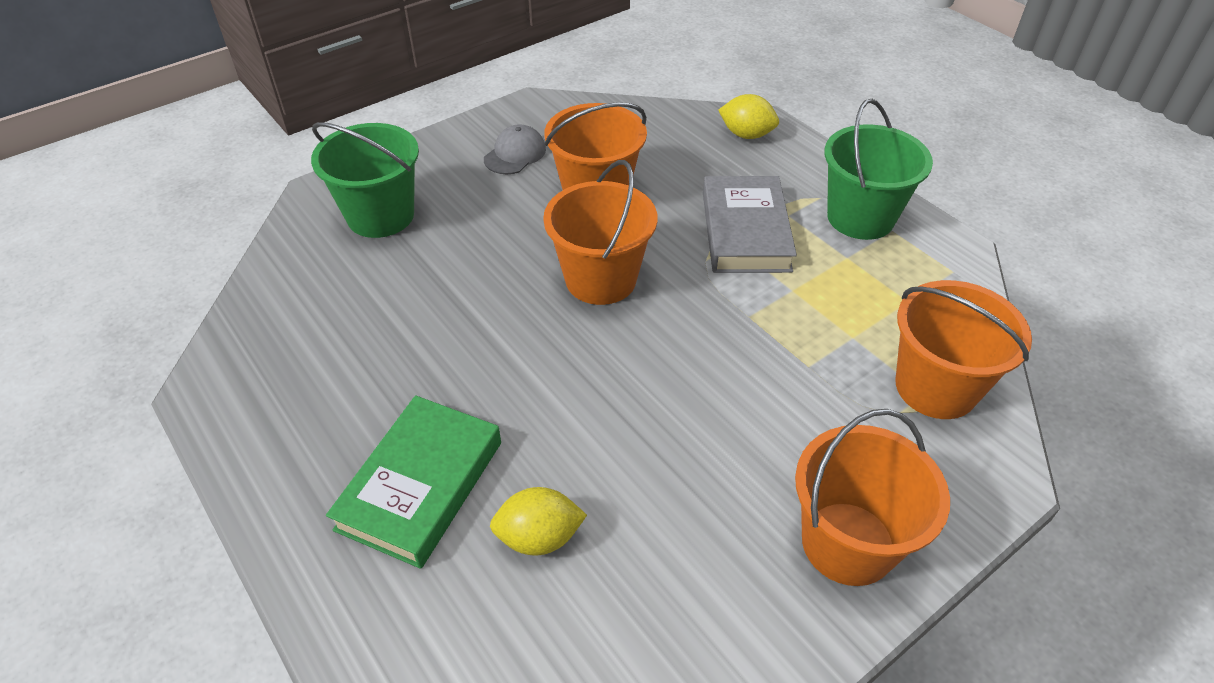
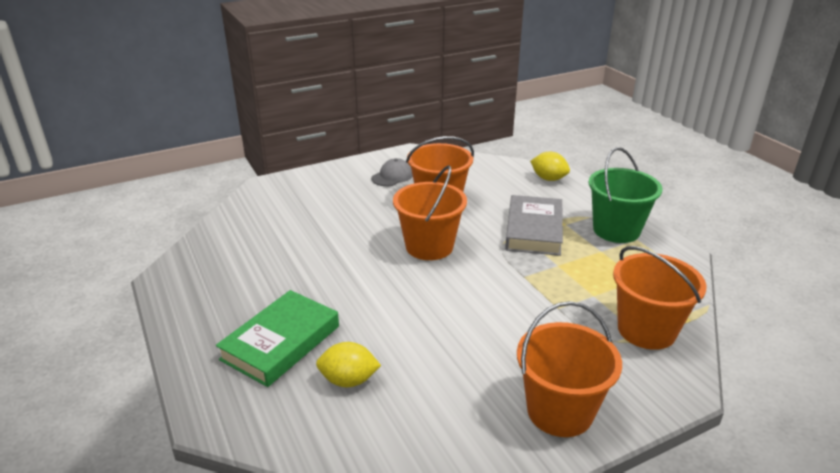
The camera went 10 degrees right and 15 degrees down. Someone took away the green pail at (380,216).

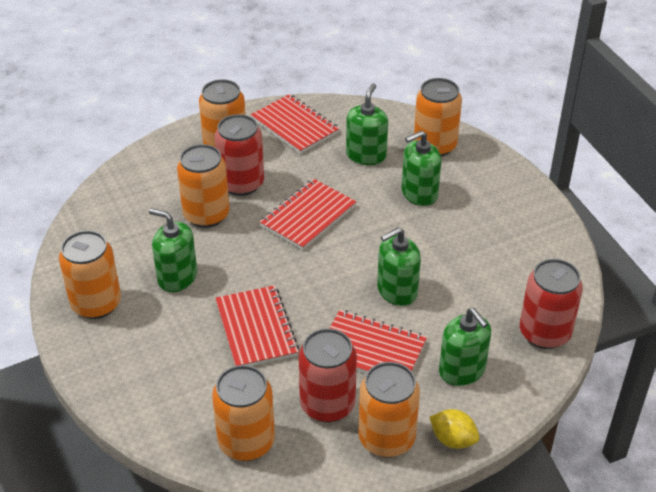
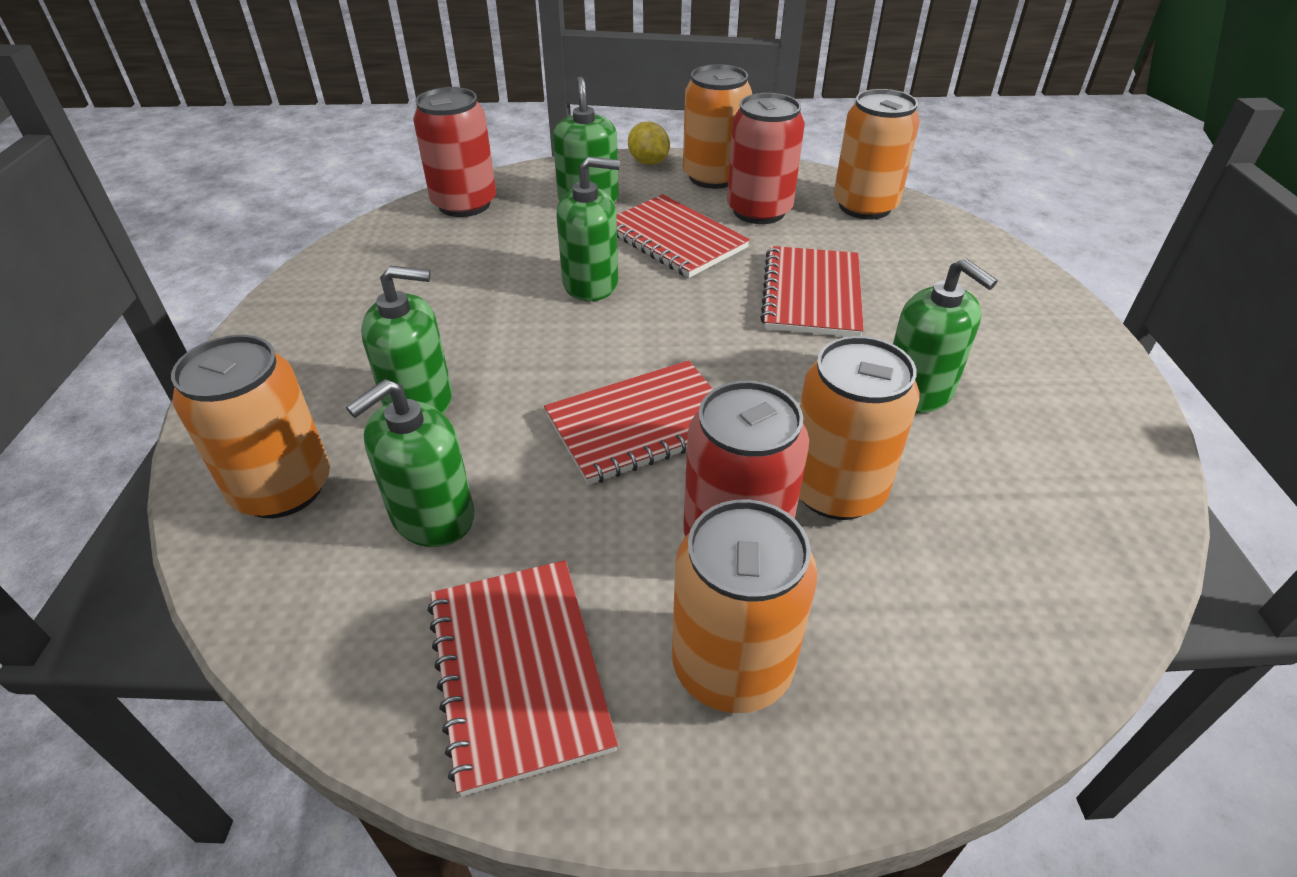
The camera went 155 degrees left and 0 degrees up. Someone took away the orange tin at (96,304).

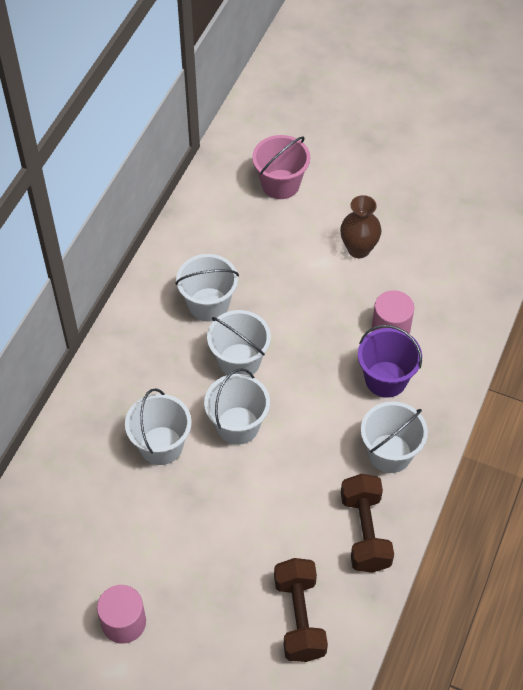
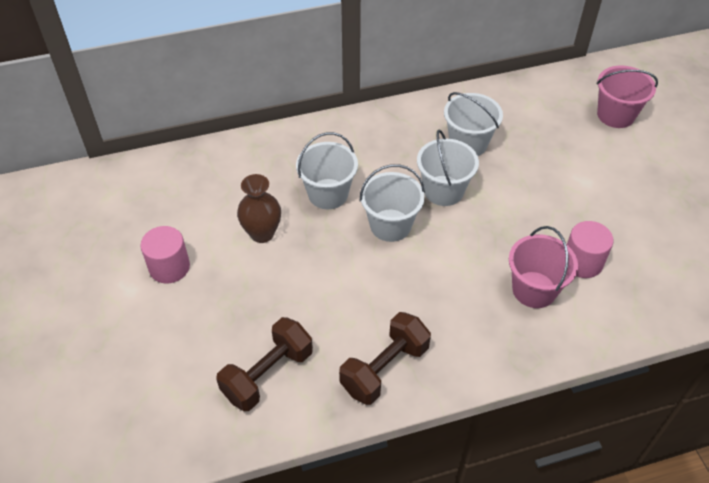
The camera went 50 degrees right and 5 degrees down. Someone carried the brown tall vase from (358,249) to (262,233). Someone repainted the royal purple pail at (386,379), which became the pink pail at (534,289). Someone took away the snow-white pail at (390,453).

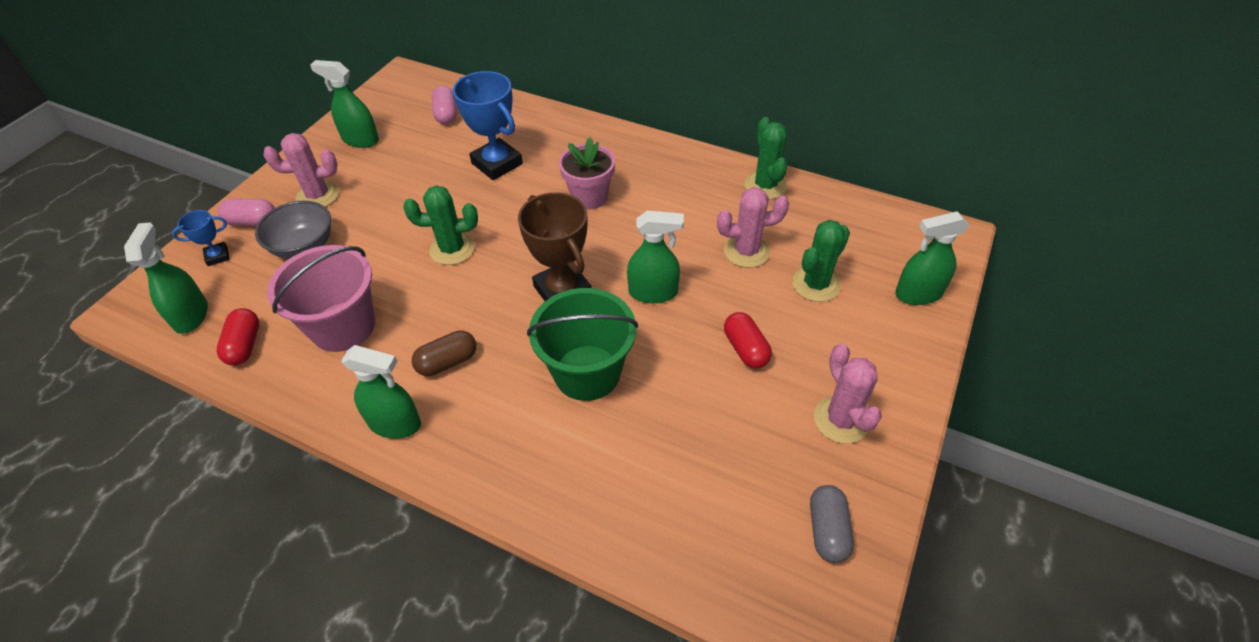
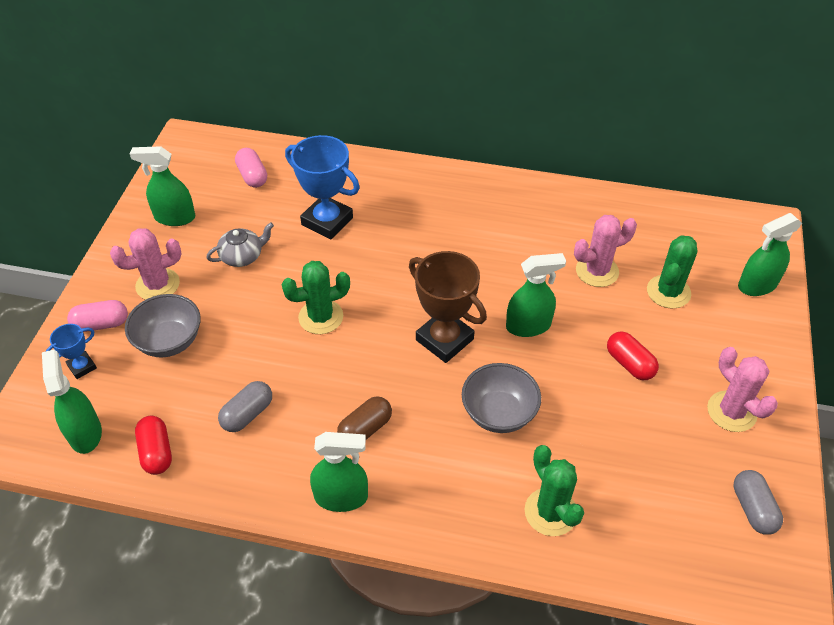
The camera went 15 degrees left and 0 degrees up. Someone carried the green saguaro cactus from (765,185) to (550,512). Someone took away the pink potted plant at (589,197). Someone swapped the pink pail at (343,326) for the grey pill at (247,414). Someone swapped the green pail at (587,372) for the grey deep dish at (499,413). Someone put down the grey tea pot at (242,256).

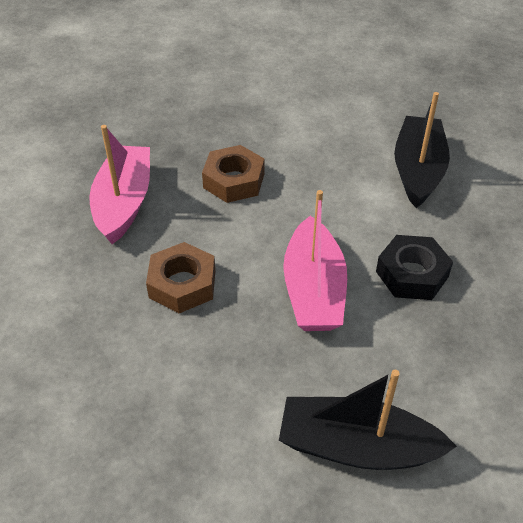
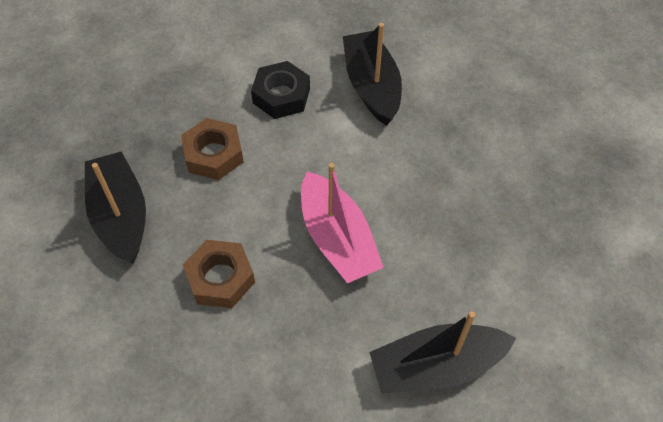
The camera went 25 degrees left and 10 degrees up. Someone repainted the pink toy boat at (124,202), which became the black toy boat at (121,215). Someone carried the black hexagon nut from (412,274) to (281,96).

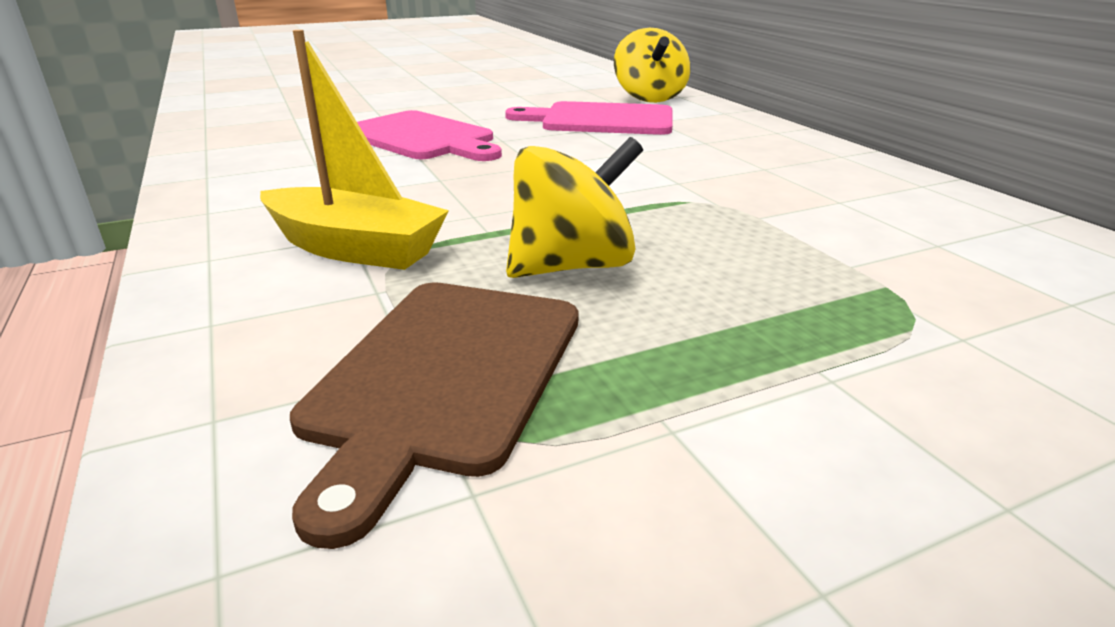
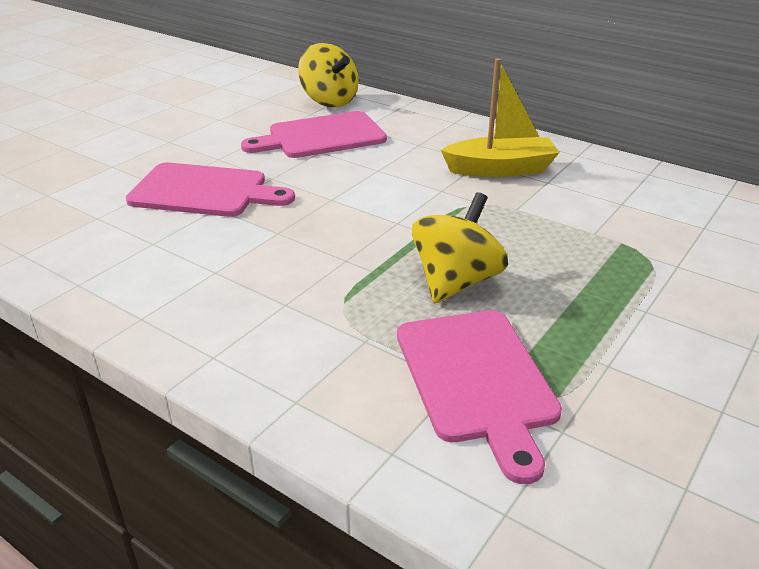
The camera went 30 degrees left and 5 degrees up. Someone carried the golden toy boat from (355,248) to (500,169). Someone repainted the brown cutting board at (445,376), which became the pink cutting board at (477,379).

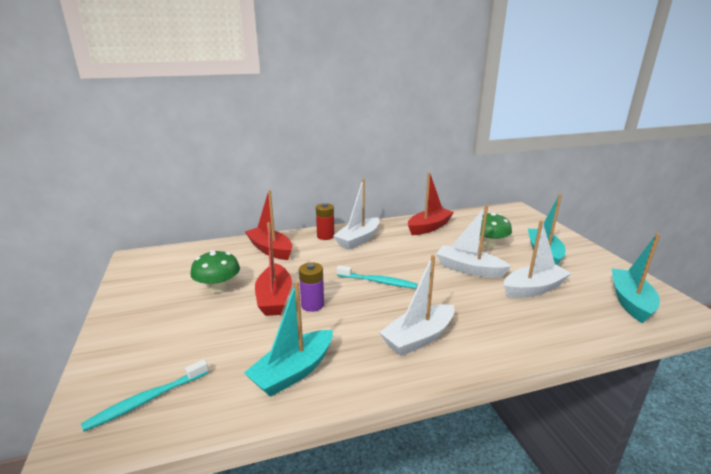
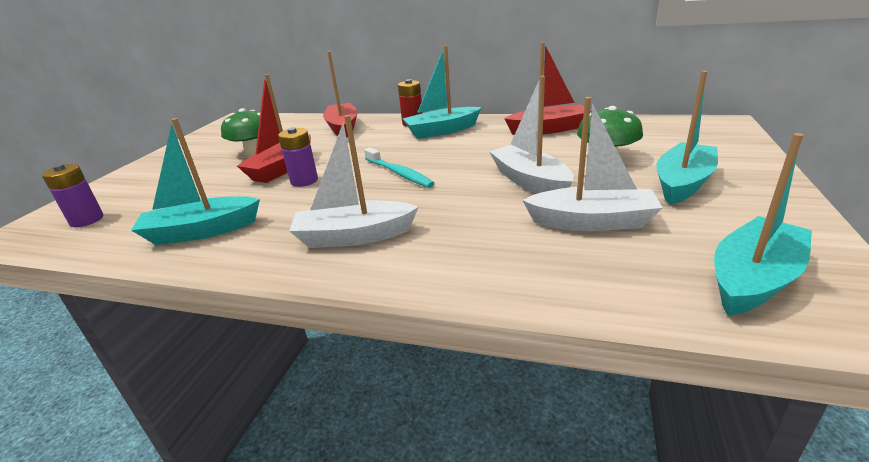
The camera went 35 degrees right and 5 degrees up. Someone repainted the snow-white toy boat at (358,240), which became the teal toy boat at (442,131). Someone swapped the teal toothbrush at (147,400) for the royal purple AA battery at (87,220).

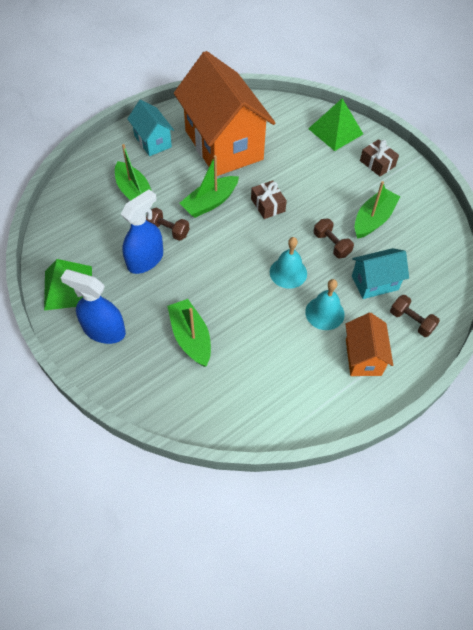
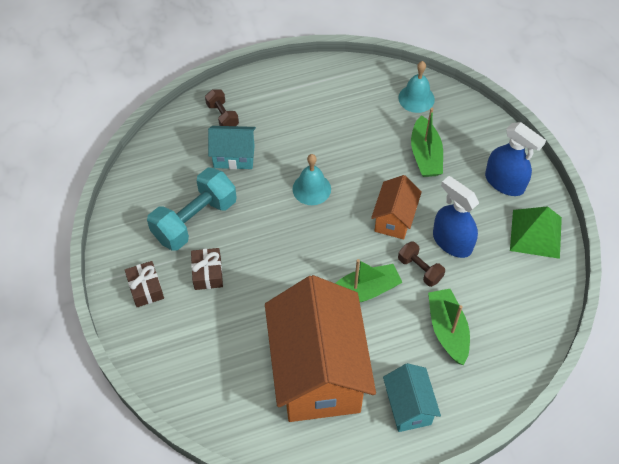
The camera went 160 degrees left and 0 degrees up. Someone took away the green solid pyramid at (335,131). Someone carried the brown wrapped gift from (267,205) to (207,273). Someone swapped the green toy boat at (373,219) for the teal free weight at (195,220). Someone rotated the cobalt spray cleaner at (145,260) by 75 degrees clockwise. Someone took away the brown free weight at (331,244). Someone carried the teal bell from (324,313) to (416,98). Someone carried the orange cottage from (363,357) to (394,219).

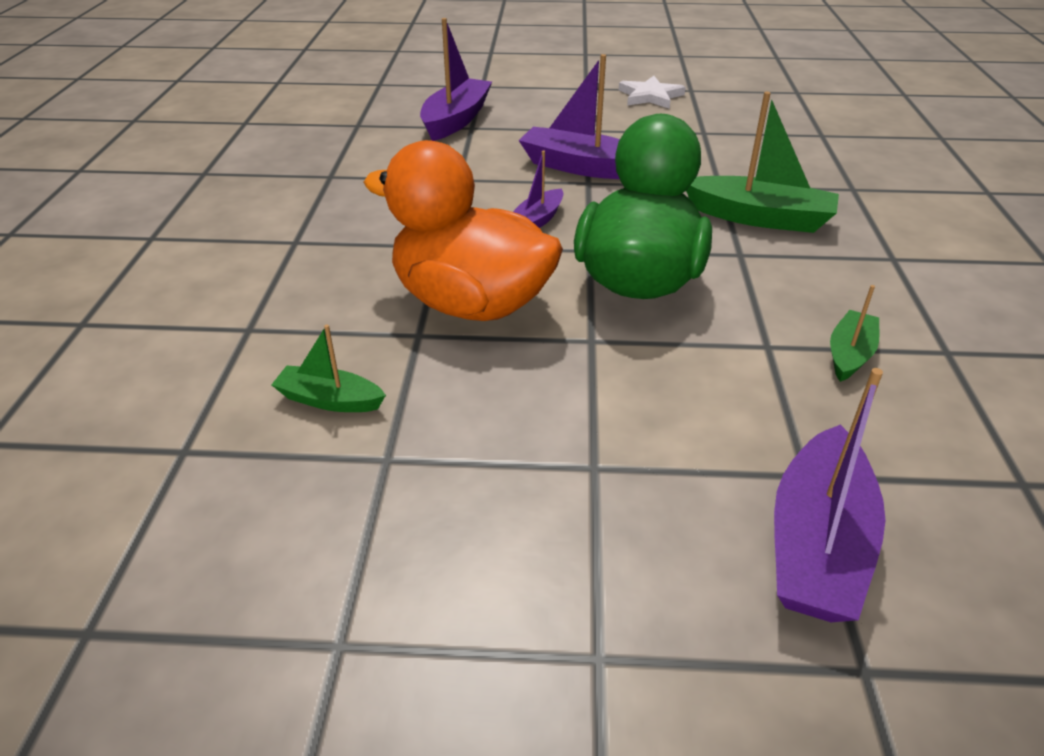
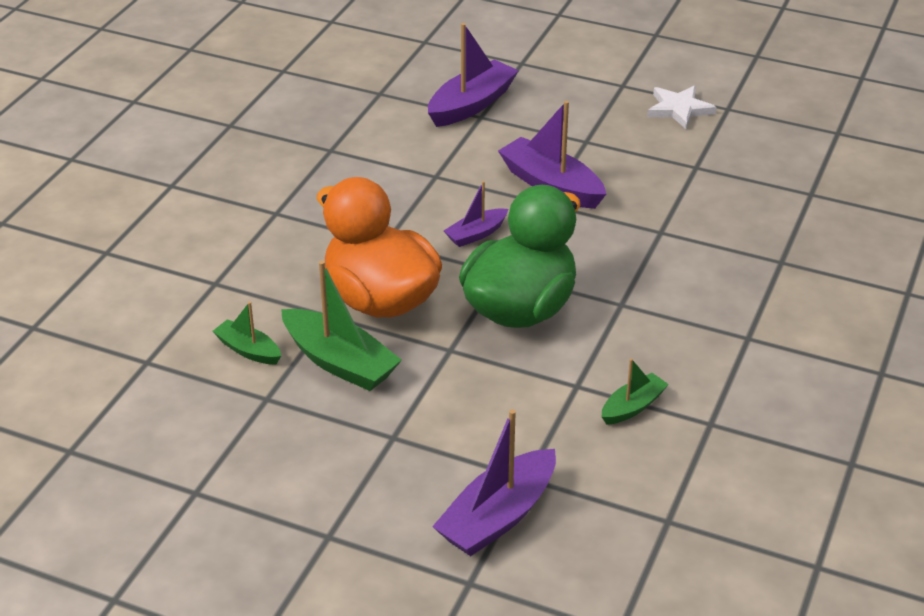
The camera went 20 degrees right and 0 degrees up. Someone carried the green toy boat from (759,218) to (339,362).

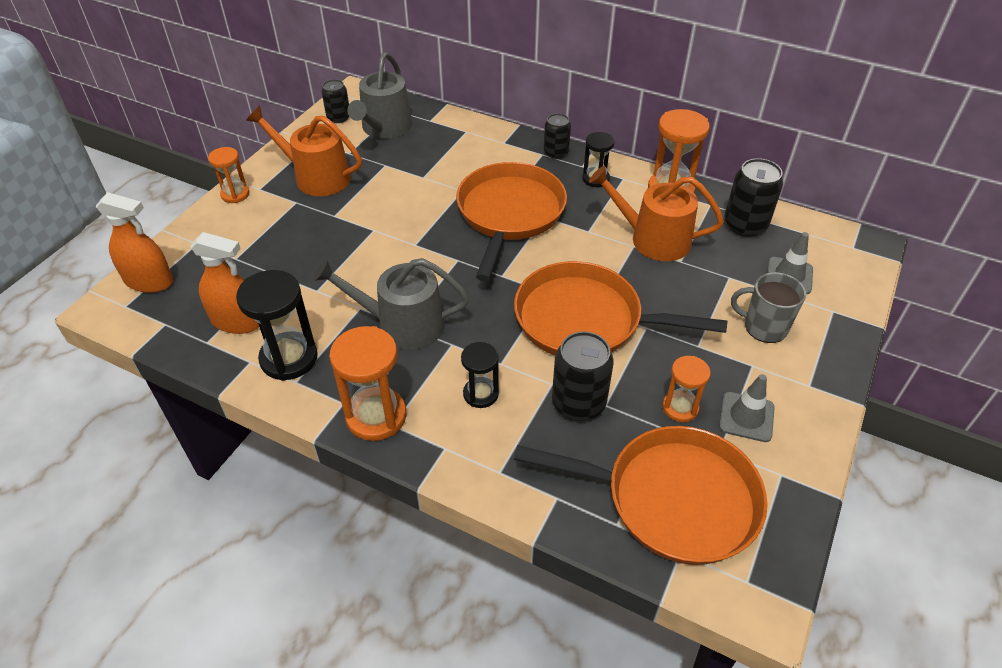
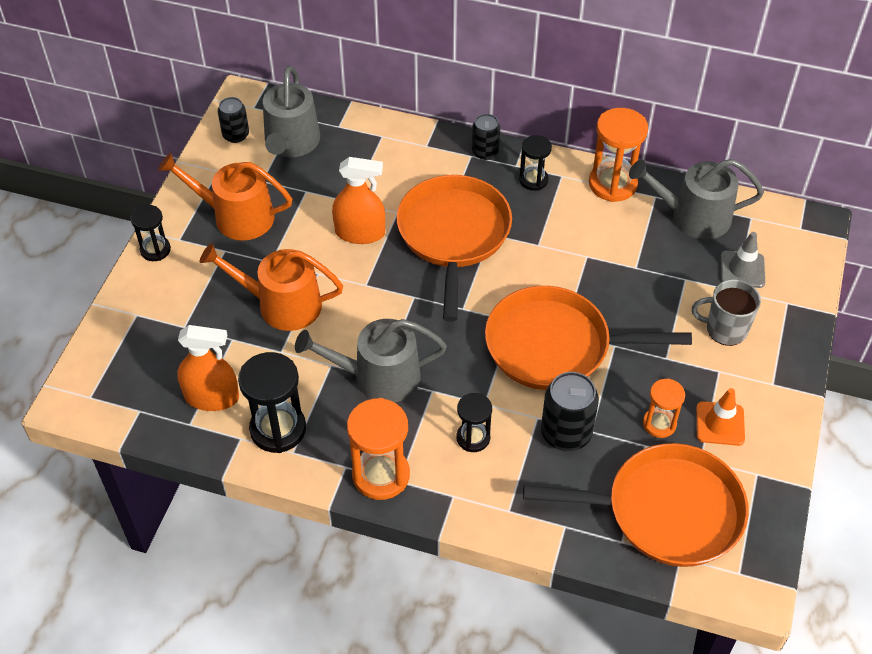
The camera went 10 degrees left and 5 degrees up. Someone repainted the orange sand timer at (235,194), which became the black sand timer at (155,250). Someone swapped the black tin at (745,225) for the grey sprinkling can at (693,216). Someone carried the orange sprinkling can from (653,239) to (281,304). Someone carried the orange spray cleaner from (149,281) to (360,233). Someone repainted the grey road cone at (746,417), which became the orange road cone at (720,424).

